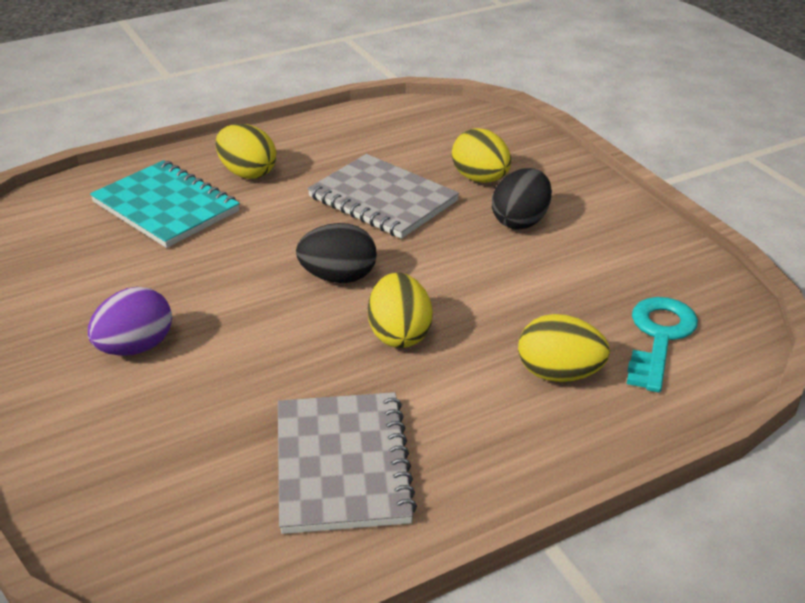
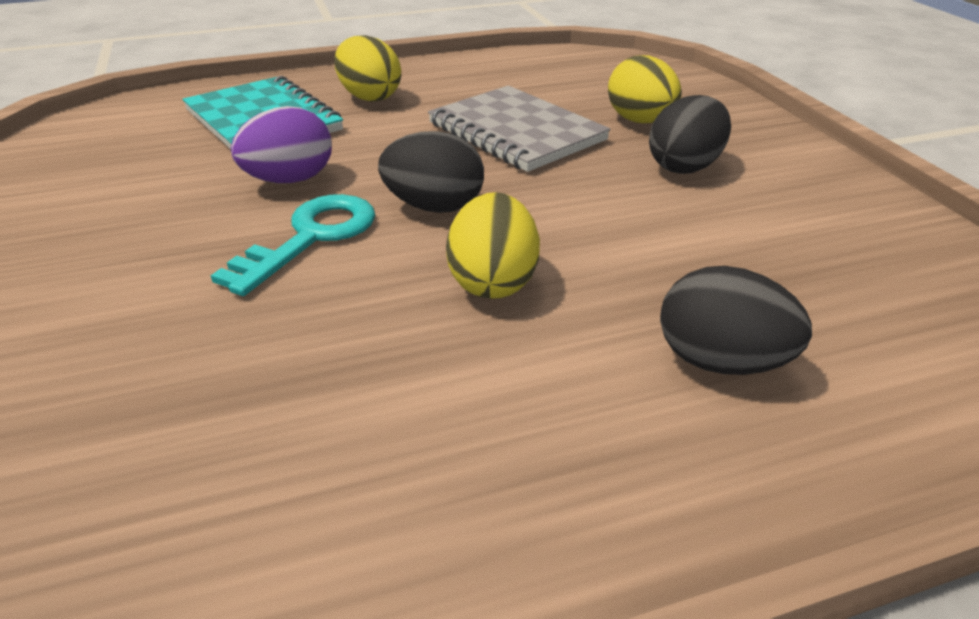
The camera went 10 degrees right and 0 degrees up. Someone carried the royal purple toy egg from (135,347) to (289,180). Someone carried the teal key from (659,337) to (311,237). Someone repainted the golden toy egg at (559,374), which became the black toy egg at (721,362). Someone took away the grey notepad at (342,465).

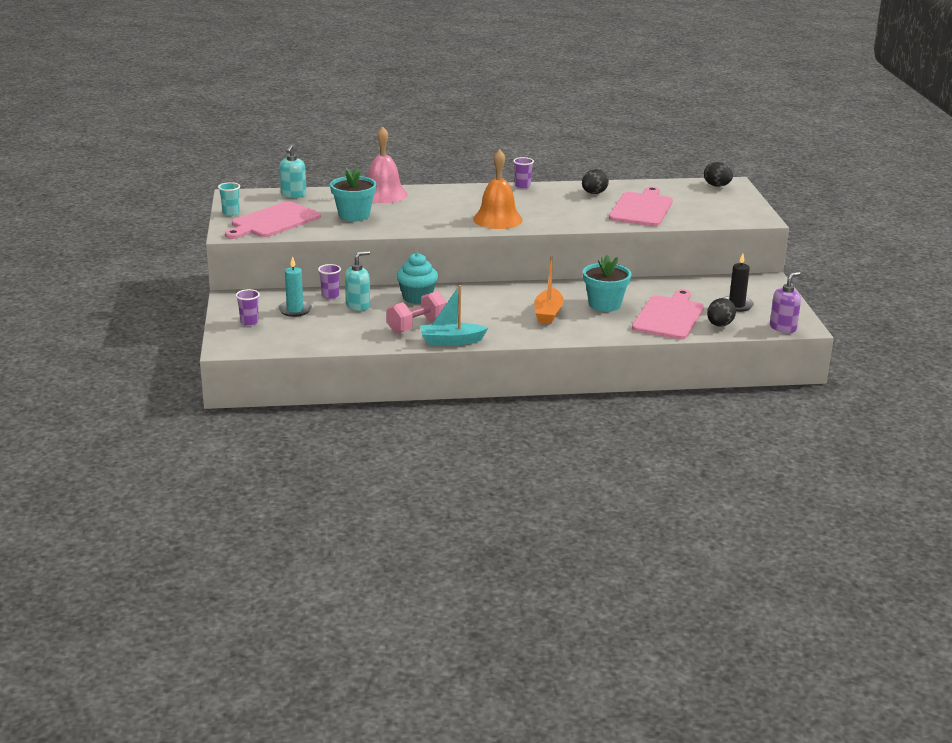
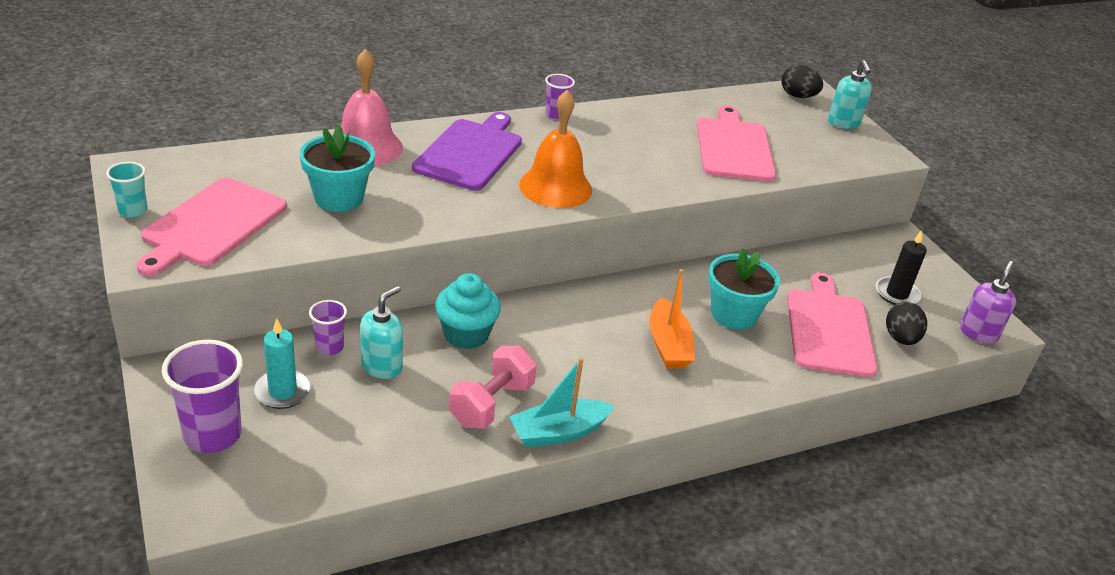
The camera went 20 degrees left and 10 degrees up. Someone carried the teal soap dispenser from (293,195) to (843,123). Someone took away the black toy egg at (594,193). Someone scaled the royal purple beaker at (249,322) by 1.81. Someone put down the royal purple cutting board at (470,152).

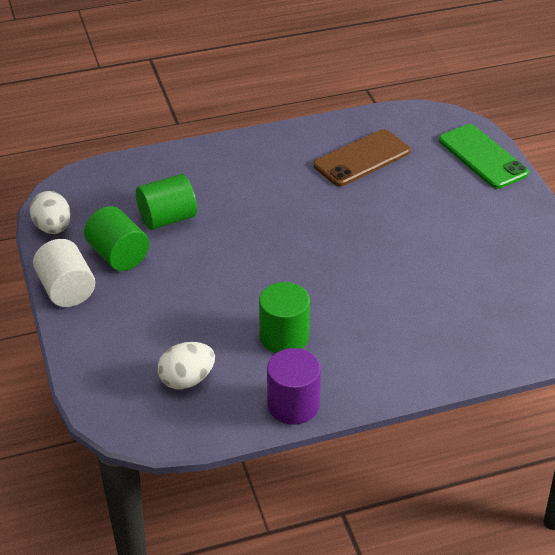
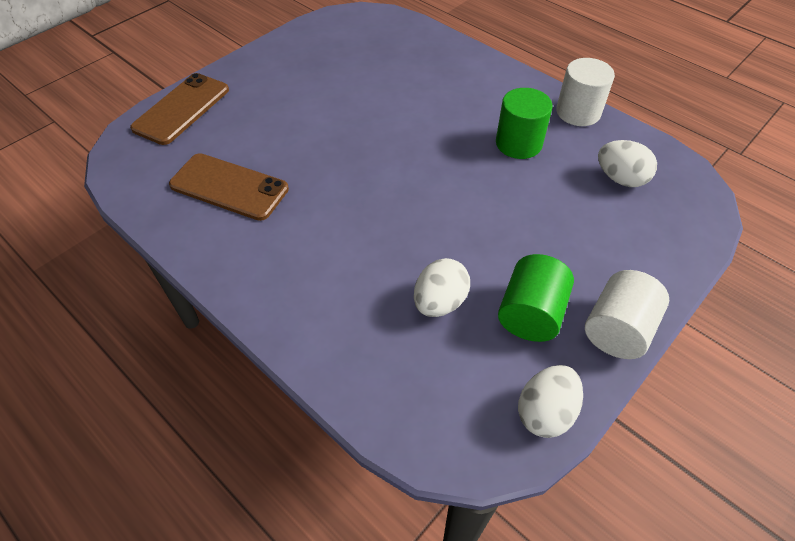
The camera went 120 degrees left and 10 degrees up. Someone repainted the green smartphone at (482,157), which became the brown smartphone at (182,109). Someone swapped the green cylinder at (167,218) for the snow-white toy egg at (439,302). Someone repainted the royal purple cylinder at (293,405), which became the snow-white cylinder at (578,112).

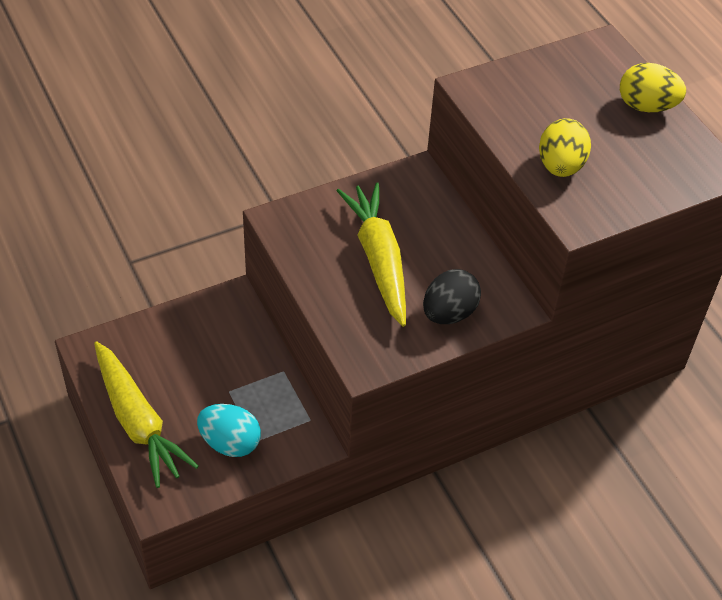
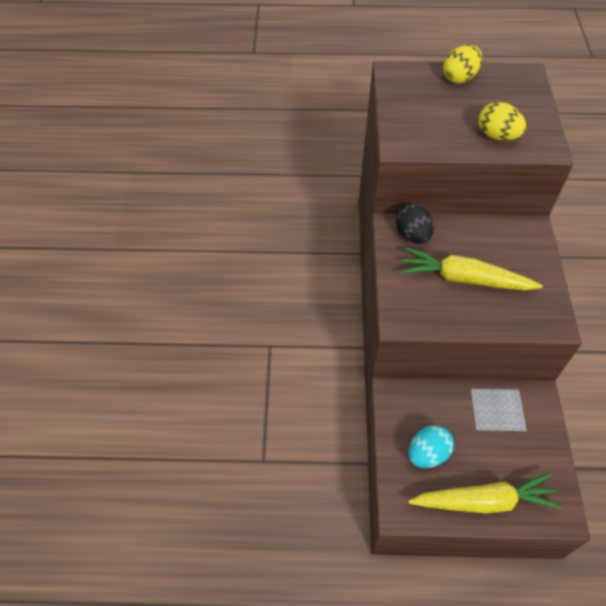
The camera went 60 degrees left and 5 degrees up. Someone carried the black toy egg from (449,313) to (412,235). Someone carried the teal toy egg from (230,443) to (427,454).

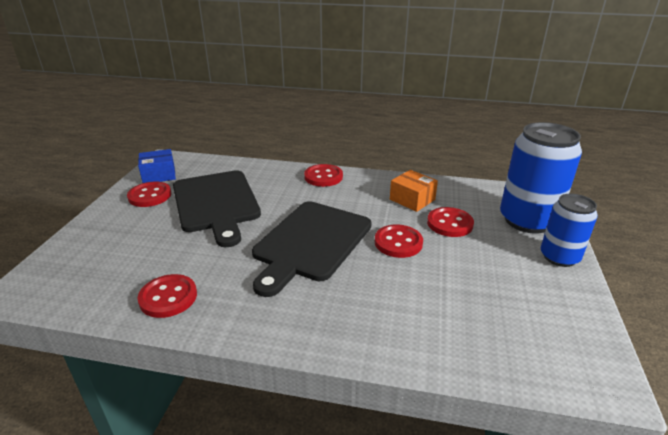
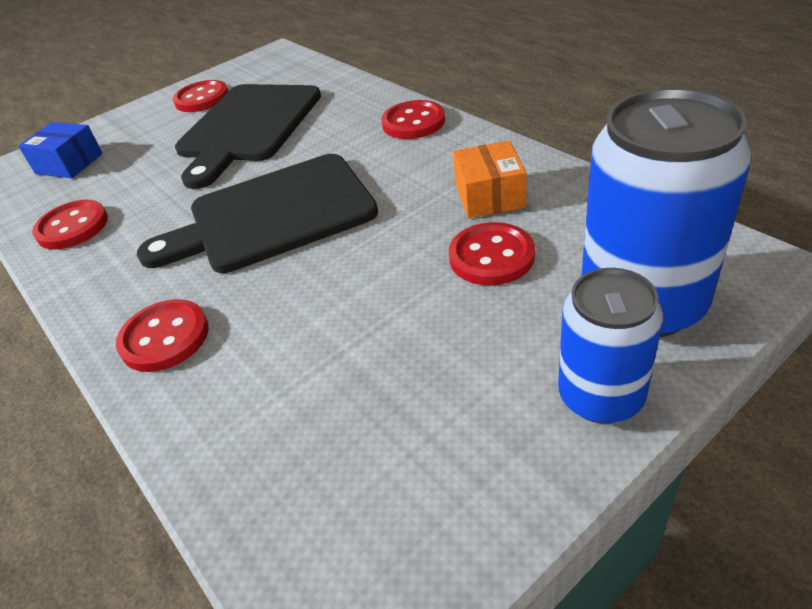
The camera went 45 degrees right and 10 degrees up. Someone carried the cobalt parcel from (159,175) to (69,163). Someone carried the red button from (398,243) to (165,337).

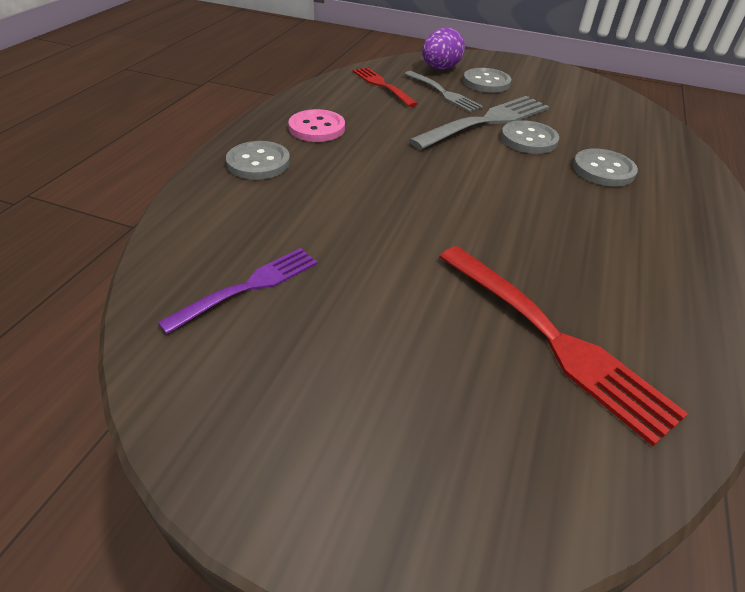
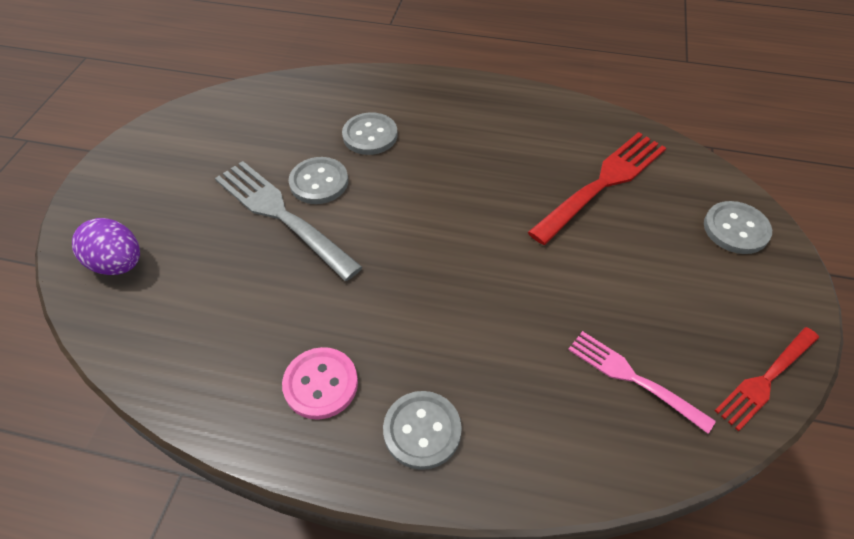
The camera went 95 degrees left and 10 degrees up. Someone carried the red fork from (383,86) to (766,378). Someone carried the grey button from (486,82) to (736,229). Someone took away the grey fork at (442,93). Someone repainted the royal purple fork at (248,288), which became the pink fork at (634,378).

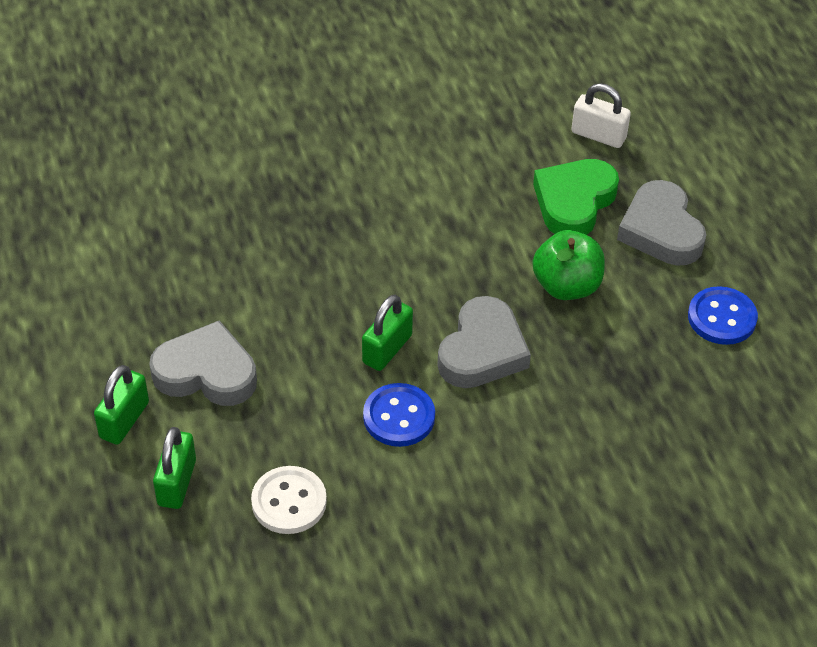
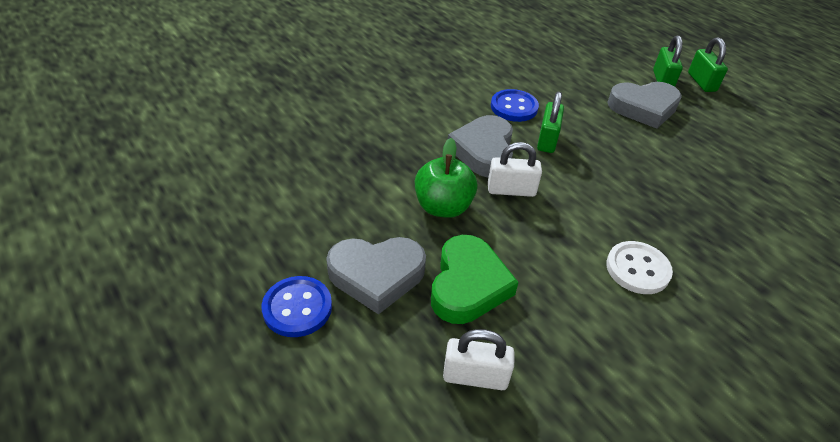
The camera went 160 degrees right and 5 degrees down. Someone rotated the grey love heart at (661,230) by 120 degrees clockwise. Someone carried the cobalt button from (721,318) to (297,308). Someone carried the green lock from (177,482) to (701,82). Someone carried the snow-white button from (289,502) to (637,269). Someone put down the snow-white lock at (511,190).

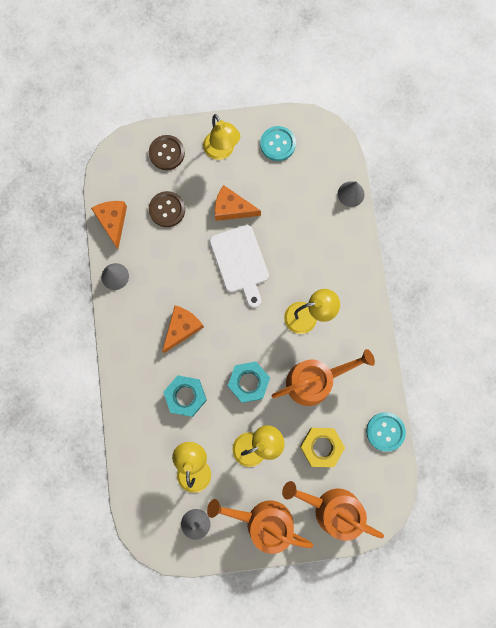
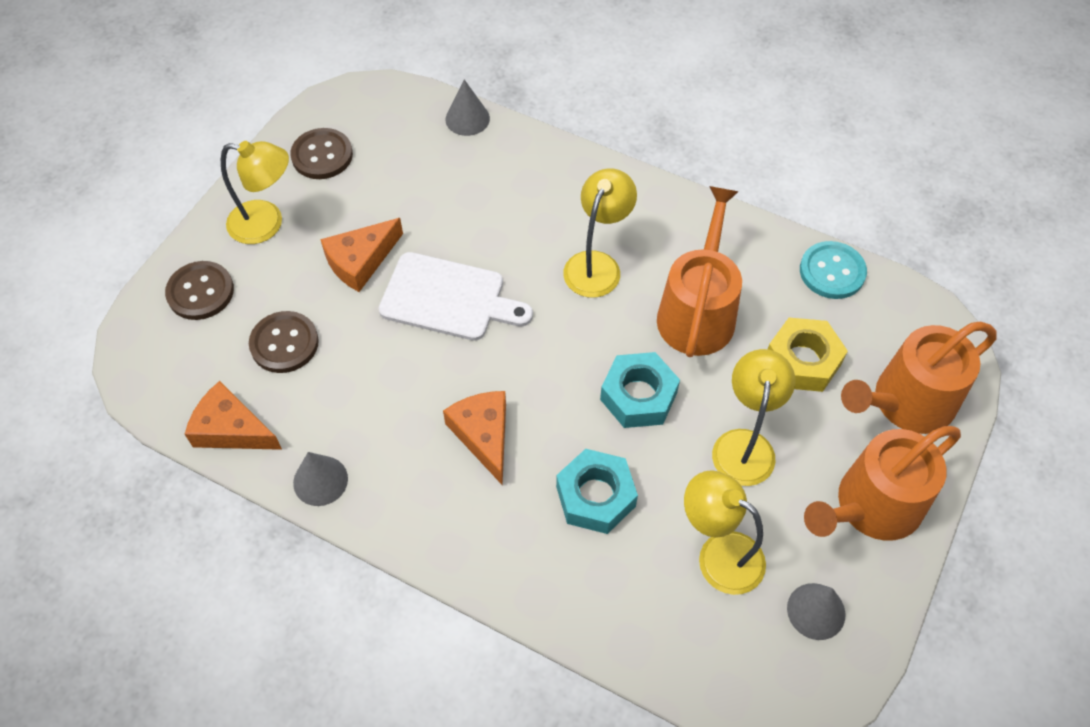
The camera went 55 degrees left and 20 degrees down. Someone repainted the teal button at (277,144), which became the brown button at (322,155).

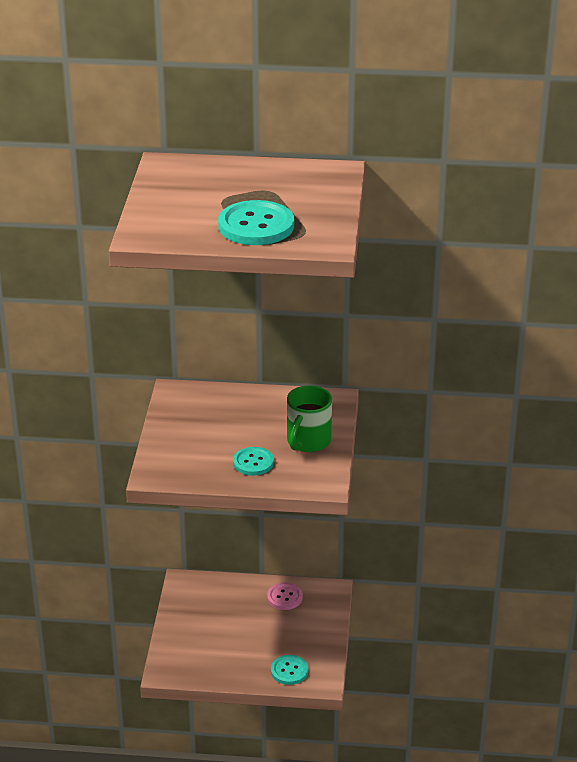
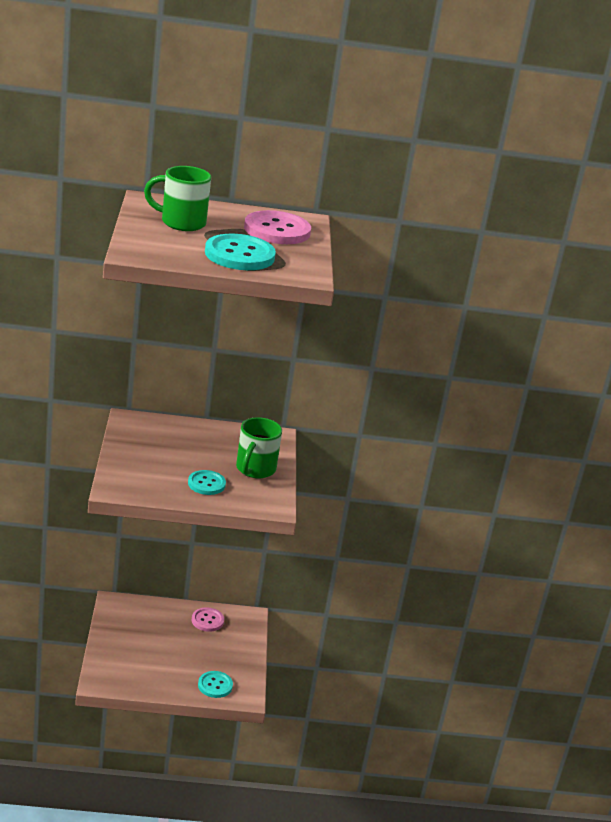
The camera went 10 degrees left and 5 degrees down. Someone put down the green tea mug at (181,223). Someone put down the pink button at (277,230).

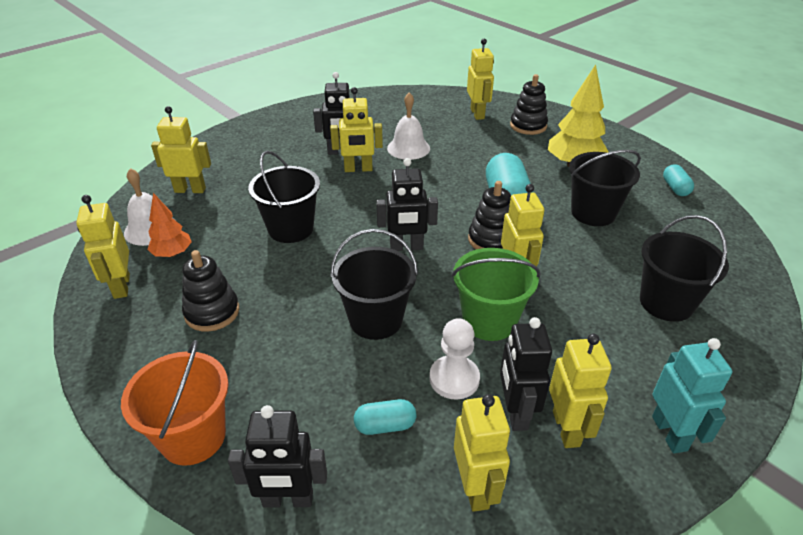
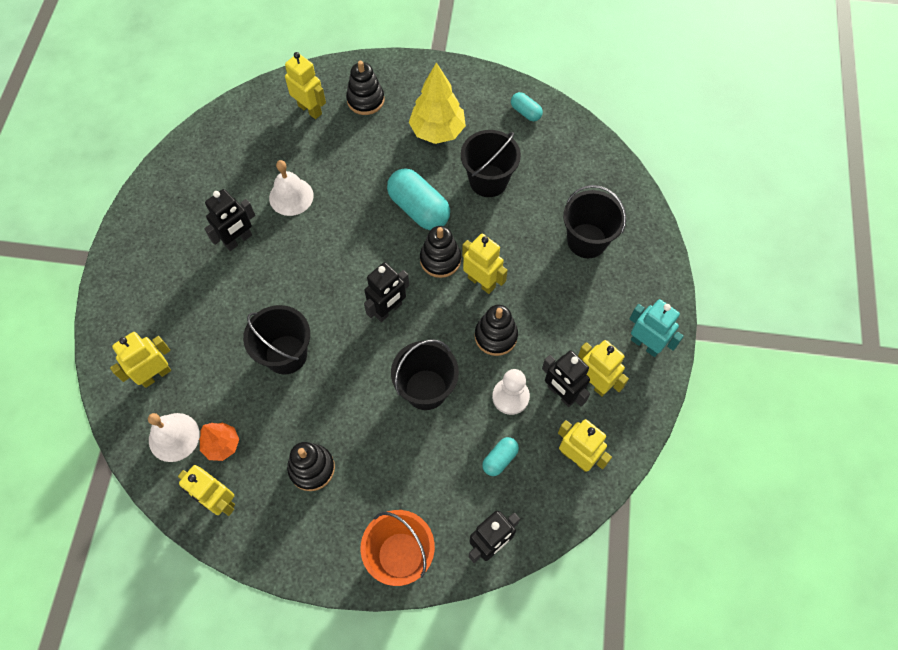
The camera went 40 degrees left and 25 degrees up. Someone took away the golden toy robot at (358,169). Someone swapped the green pail at (489,321) for the black stacking rings at (496,336).

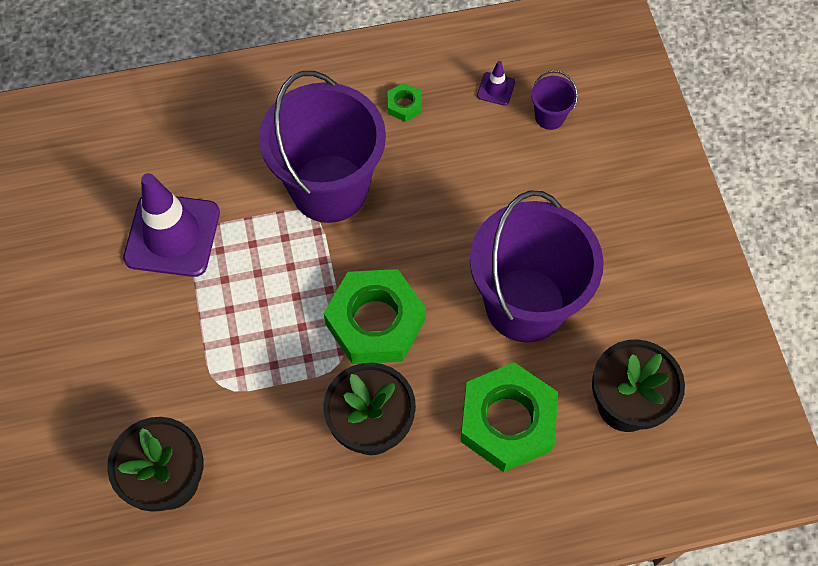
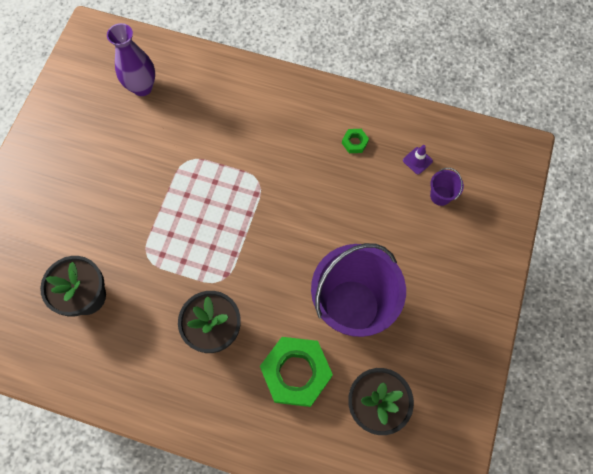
The camera went 30 degrees right and 5 degrees up. Someone took away the royal purple pail at (329,188). Someone took away the royal purple road cone at (172,235). Someone took away the green hexagon nut at (375,322). Someone put down the royal purple tall vase at (142,87).

